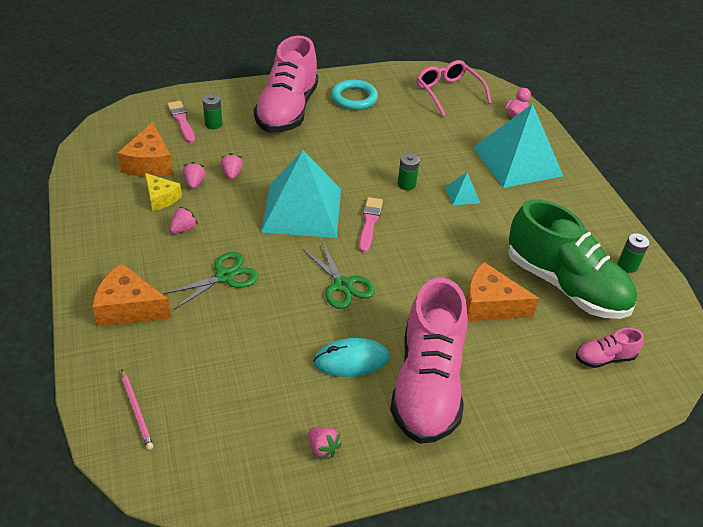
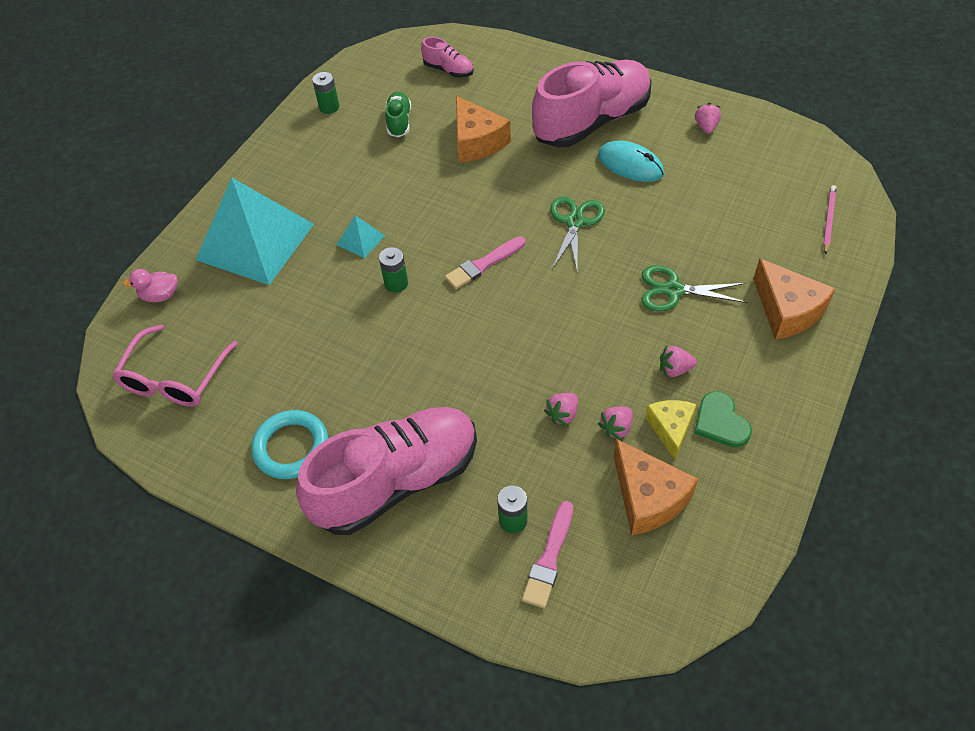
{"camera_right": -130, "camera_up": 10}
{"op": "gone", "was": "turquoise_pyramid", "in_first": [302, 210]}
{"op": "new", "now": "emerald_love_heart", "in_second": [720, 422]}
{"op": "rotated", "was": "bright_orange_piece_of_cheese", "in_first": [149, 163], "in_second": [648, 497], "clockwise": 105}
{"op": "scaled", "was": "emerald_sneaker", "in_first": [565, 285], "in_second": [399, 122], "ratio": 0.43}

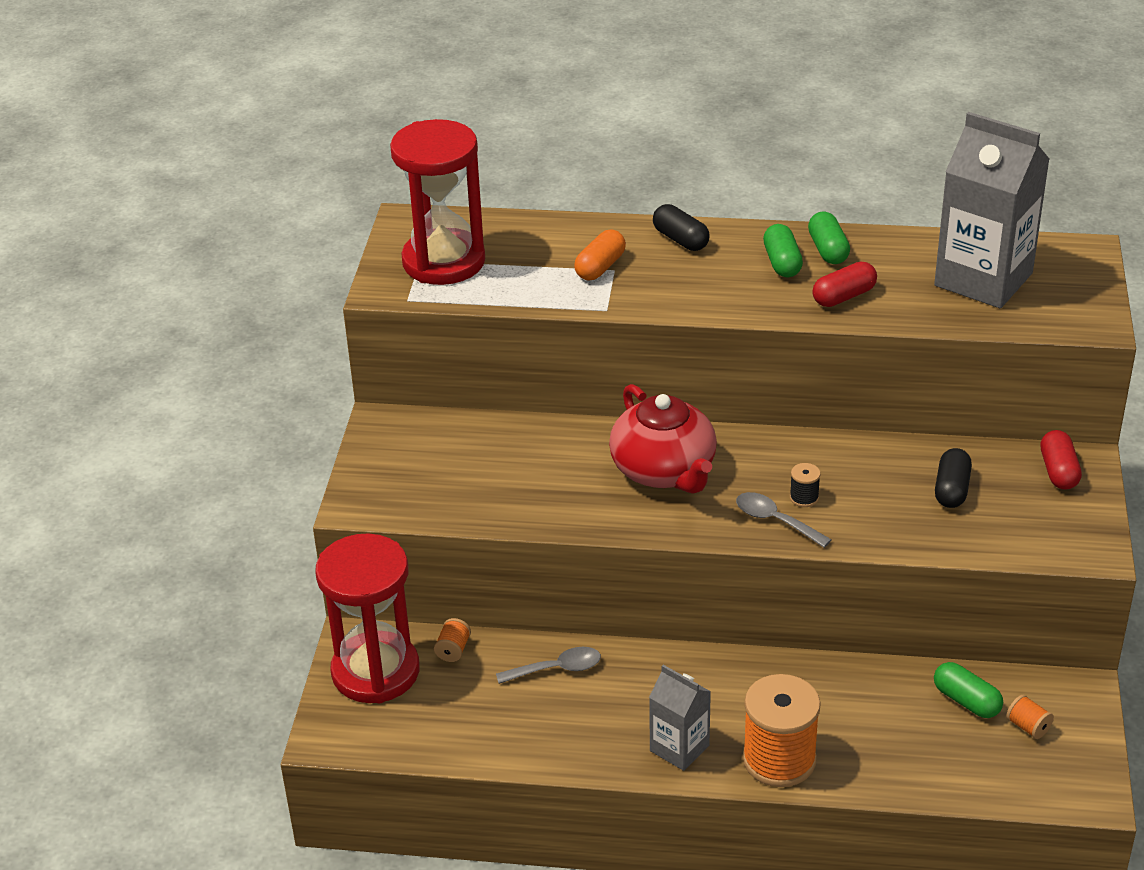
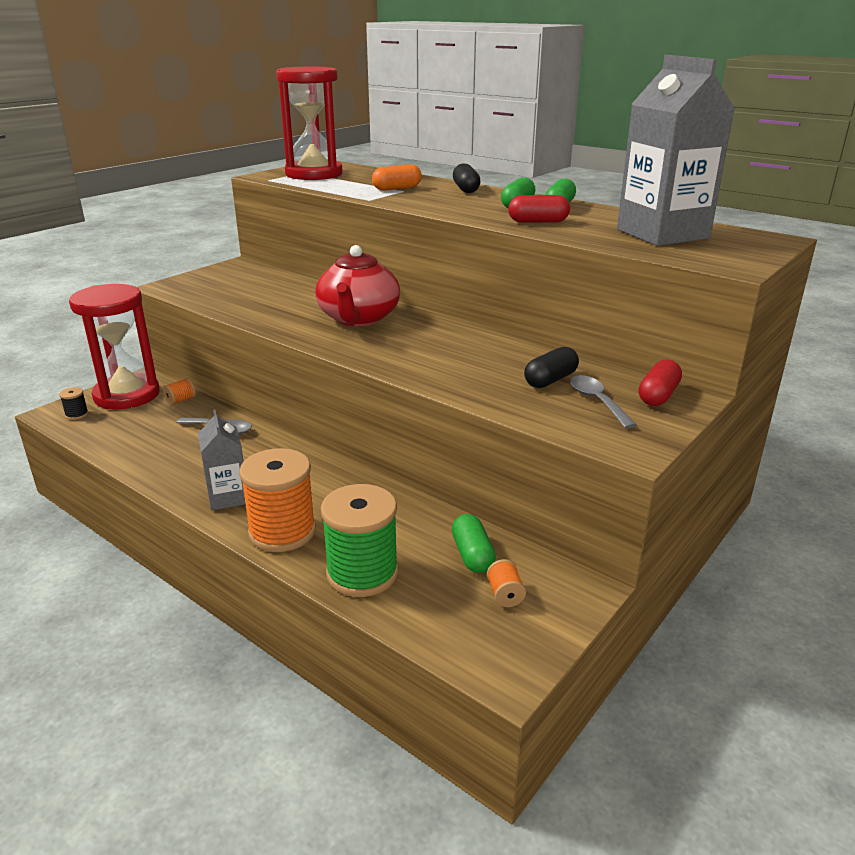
{"camera_right": 30, "camera_up": -10}
{"op": "new", "now": "emerald_bobbin", "in_second": [362, 573]}
{"op": "shifted", "was": "gray_spoon", "in_first": [775, 520], "in_second": [597, 401]}
{"op": "shifted", "was": "ebony_bobbin", "in_first": [804, 498], "in_second": [77, 414]}

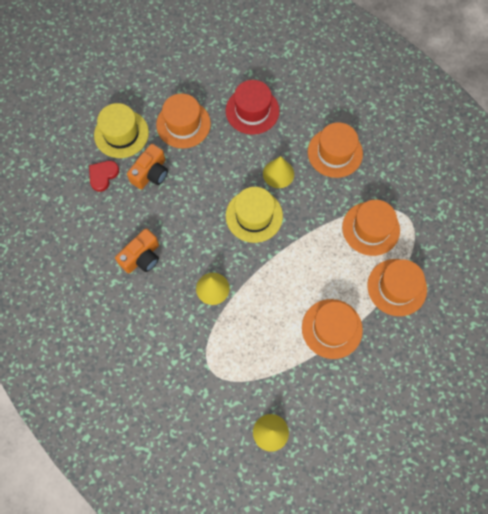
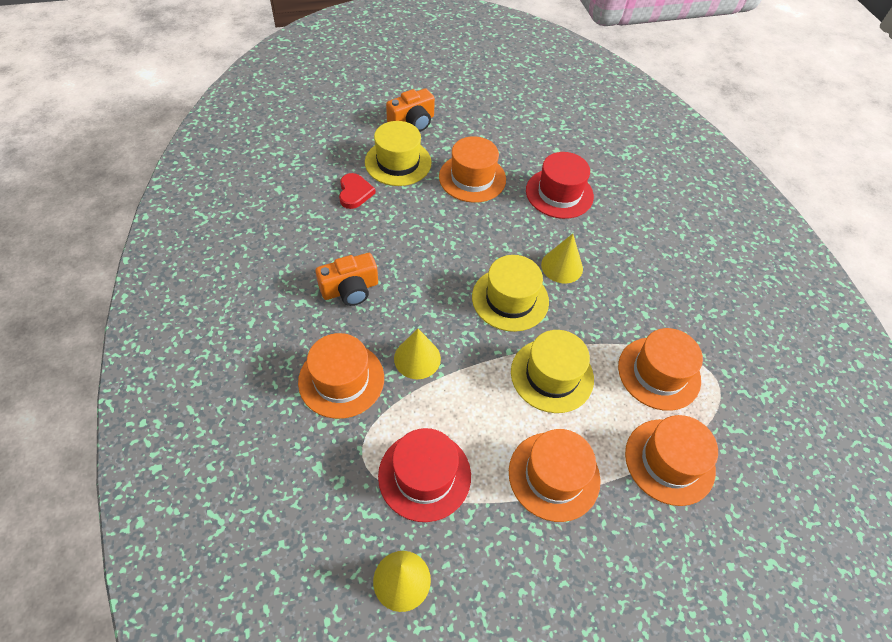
{"camera_right": 20, "camera_up": -15}
{"op": "new", "now": "scarlet_tall_hat", "in_second": [424, 475]}
{"op": "new", "now": "golden_tall_hat", "in_second": [552, 375]}
{"op": "shifted", "was": "bright_orange_camera", "in_first": [151, 173], "in_second": [412, 122]}
{"op": "shifted", "was": "bright_orange_tall_hat", "in_first": [335, 153], "in_second": [341, 379]}
{"op": "rotated", "was": "scarlet_love_heart", "in_first": [103, 175], "in_second": [354, 193], "clockwise": 120}

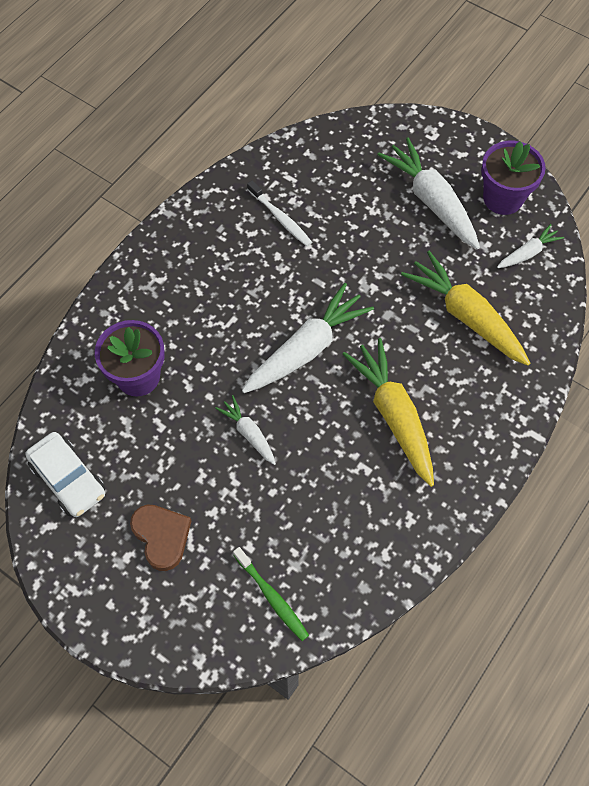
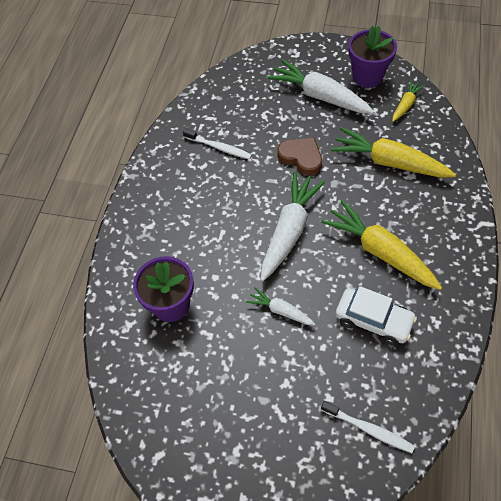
{"camera_right": -20, "camera_up": -5}
{"op": "shifted", "was": "snow-white_toy_car", "in_first": [68, 479], "in_second": [373, 320]}
{"op": "shifted", "was": "brown_love_heart", "in_first": [162, 536], "in_second": [301, 157]}
{"op": "repainted", "was": "emerald_toothbrush", "now": "snow-white_toothbrush", "in_first": [272, 597], "in_second": [368, 429]}
{"op": "repainted", "was": "snow-white_toy_carrot", "now": "golden_toy_carrot", "in_first": [528, 253], "in_second": [405, 105]}

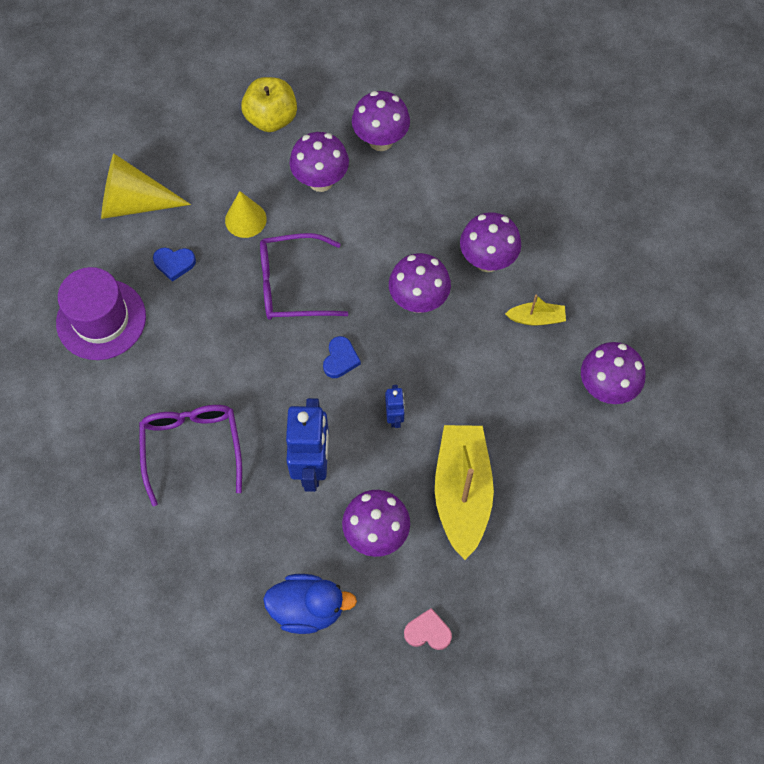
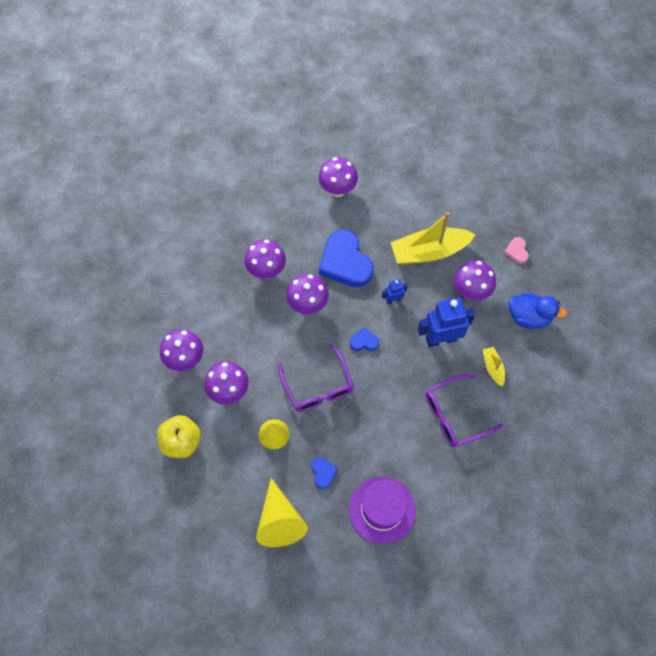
{"camera_right": -105, "camera_up": 0}
{"op": "new", "now": "cobalt_love_heart", "in_second": [345, 262]}
{"op": "shifted", "was": "golden_boat", "in_first": [536, 318], "in_second": [492, 368]}
{"op": "rotated", "was": "cobalt_duck", "in_first": [308, 608], "in_second": [528, 317], "clockwise": 120}

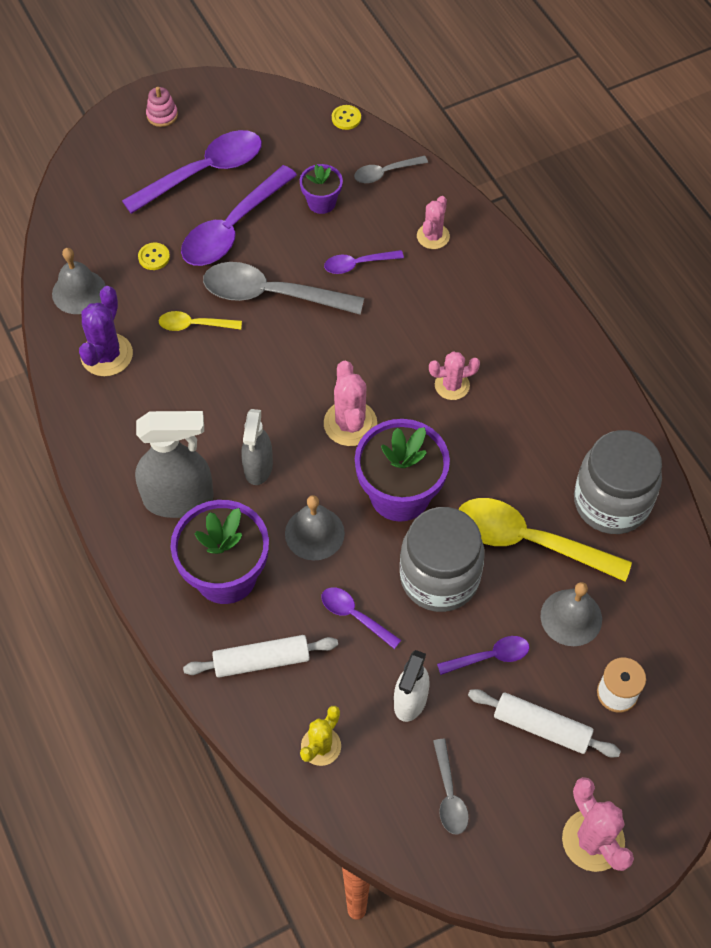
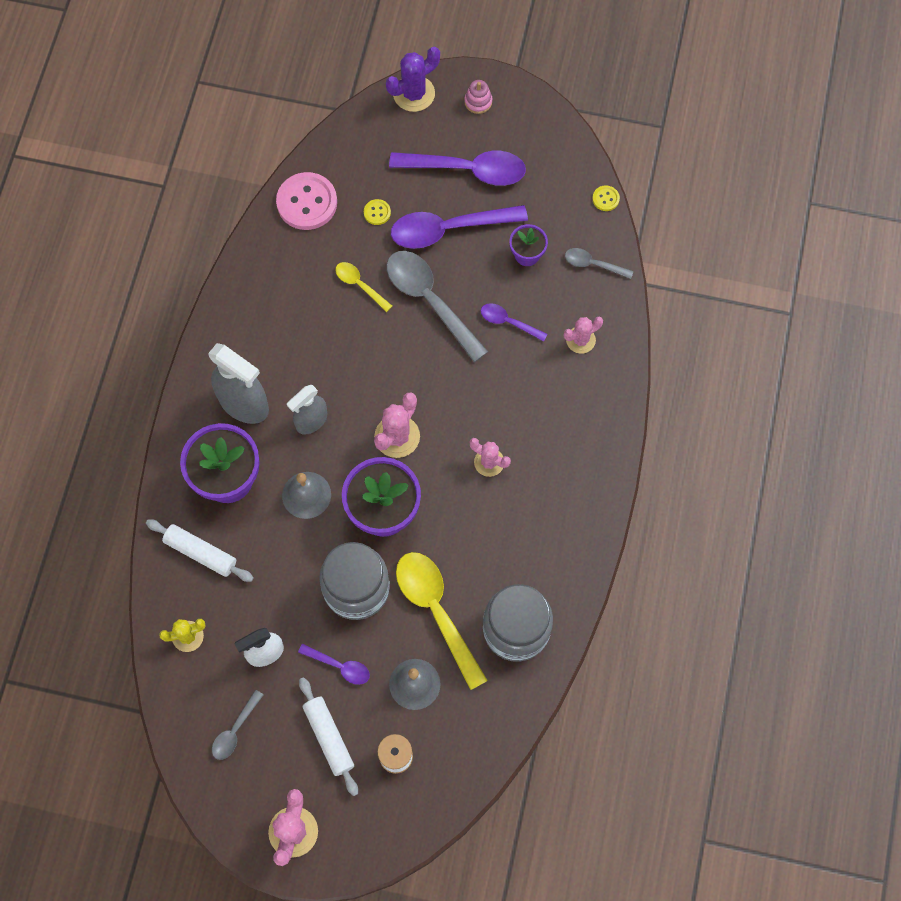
{"camera_right": 40, "camera_up": 10}
{"op": "gone", "was": "royal_purple_spoon", "in_first": [354, 616]}
{"op": "shifted", "was": "royal_purple_saguaro_cactus", "in_first": [106, 355], "in_second": [414, 94]}
{"op": "swapped", "was": "gray_hand_bell", "now": "rose-pink_button", "in_first": [79, 292], "in_second": [307, 202]}

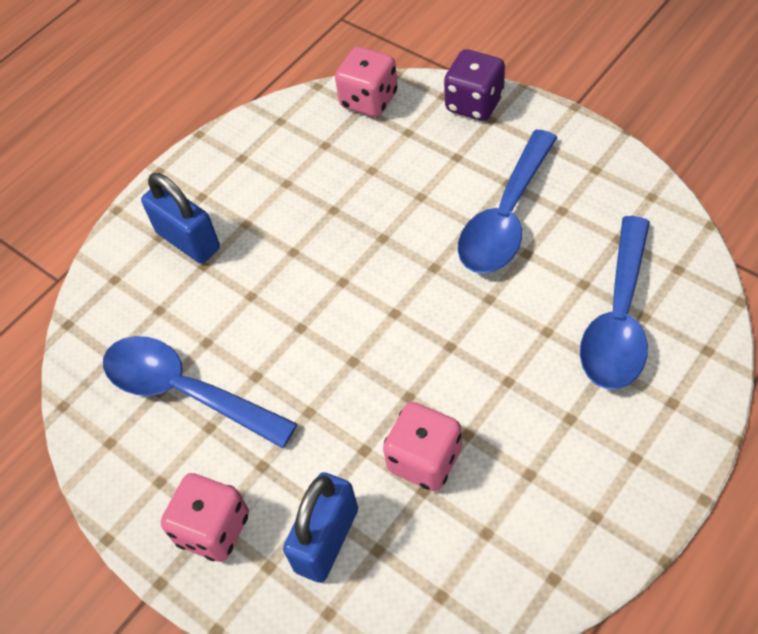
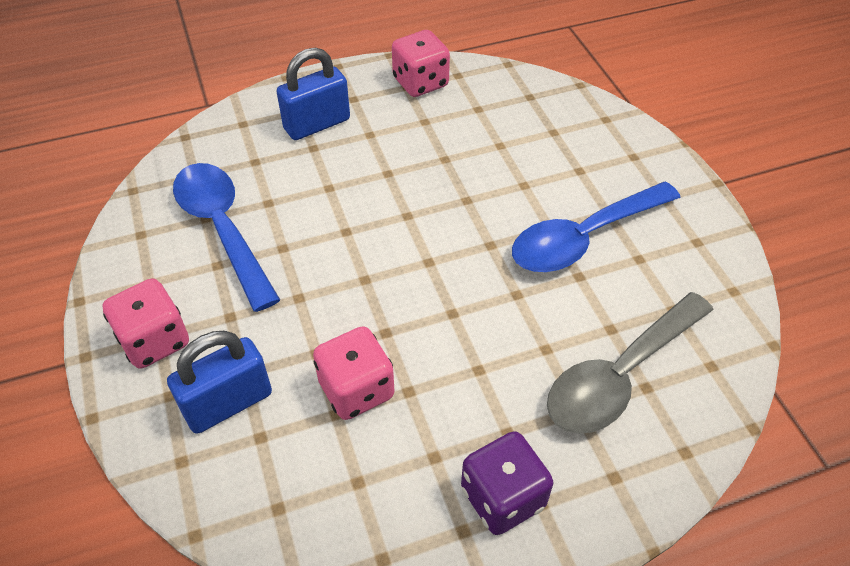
{"camera_right": 25, "camera_up": -5}
{"op": "shifted", "was": "rose-pink_game_die", "in_first": [369, 100], "in_second": [420, 83]}
{"op": "shifted", "was": "royal_purple_game_die", "in_first": [474, 103], "in_second": [503, 497]}
{"op": "repainted", "was": "cobalt_spoon", "now": "gray_spoon", "in_first": [618, 318], "in_second": [620, 375]}
{"op": "rotated", "was": "cobalt_lock", "in_first": [188, 240], "in_second": [317, 124], "clockwise": 75}

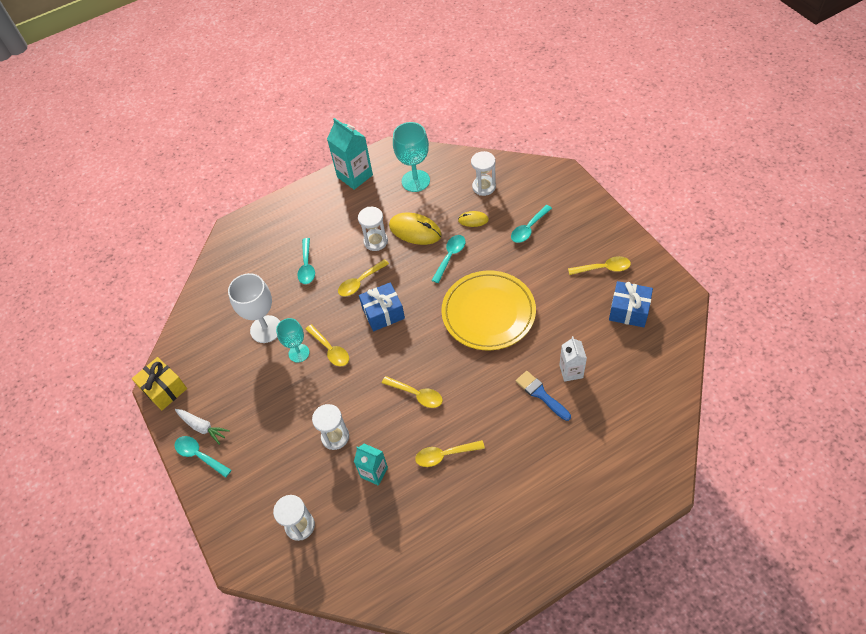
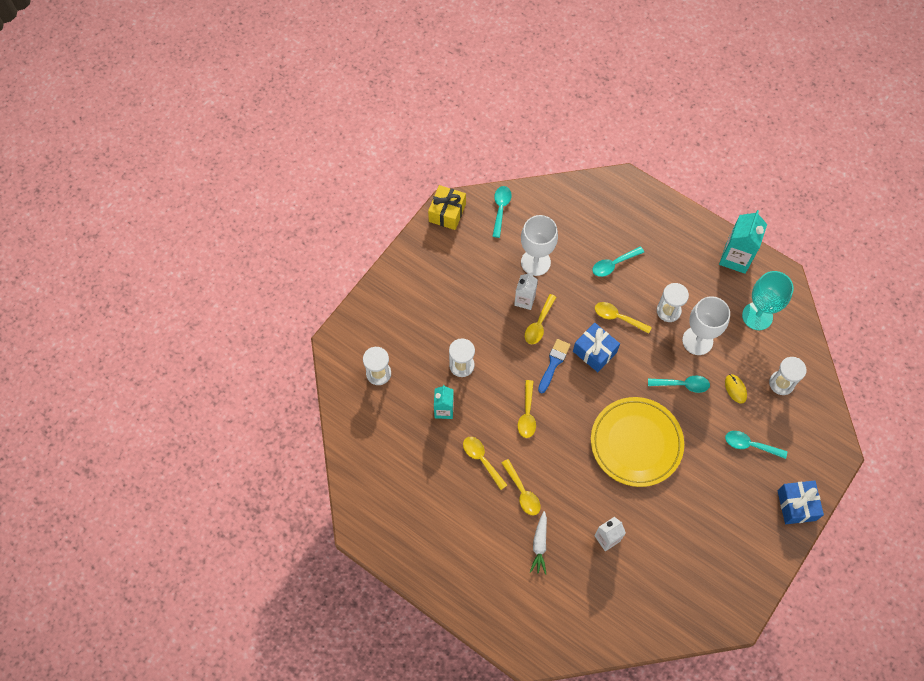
{"camera_right": 60, "camera_up": 10}
{"op": "shifted", "was": "turquoise_spoon", "in_first": [199, 455], "in_second": [500, 209]}
{"op": "shifted", "was": "snow-white_toy_carrot", "in_first": [202, 427], "in_second": [539, 545]}
{"op": "shifted", "was": "cobalt_paintbrush", "in_first": [541, 394], "in_second": [553, 363]}
{"op": "shifted", "was": "golden_spoon", "in_first": [603, 268], "in_second": [522, 492]}
{"op": "shifted", "was": "cobalt_gift", "in_first": [629, 311], "in_second": [796, 505]}
{"op": "swapped", "was": "turquoise_wine_glass", "now": "snow-white_milk_carton", "in_first": [299, 353], "in_second": [524, 300]}
{"op": "swapped", "was": "golden_mouse", "now": "snow-white_wine_glass", "in_first": [415, 230], "in_second": [697, 341]}

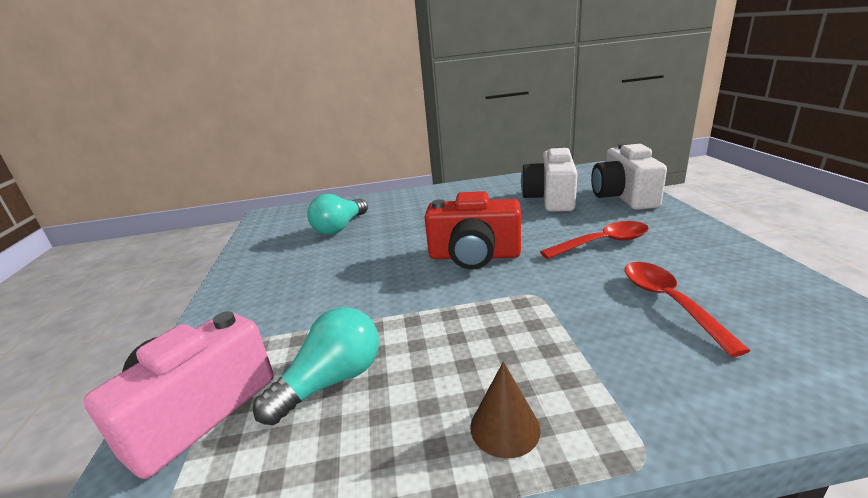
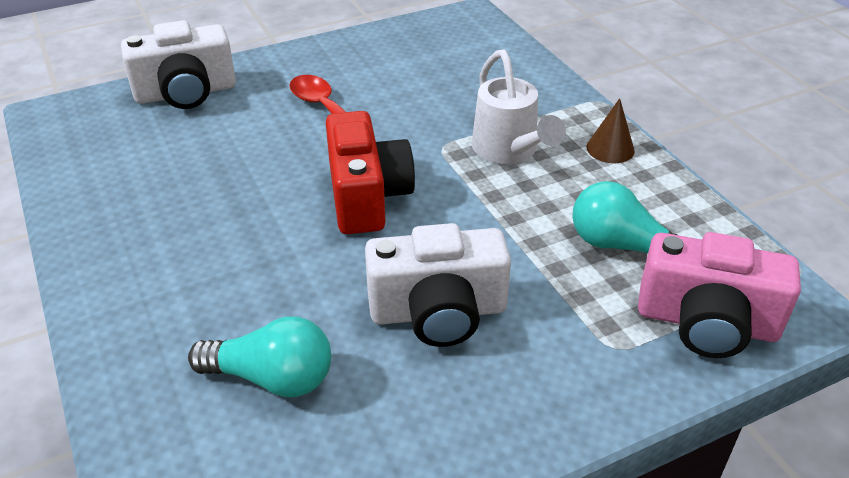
{"camera_right": -110, "camera_up": 15}
{"op": "gone", "was": "scarlet_spoon", "in_first": [669, 302]}
{"op": "new", "now": "snow-white_sprinkling_can", "in_second": [508, 151]}
{"op": "shifted", "was": "snow-white_camera", "in_first": [550, 199], "in_second": [438, 312]}

